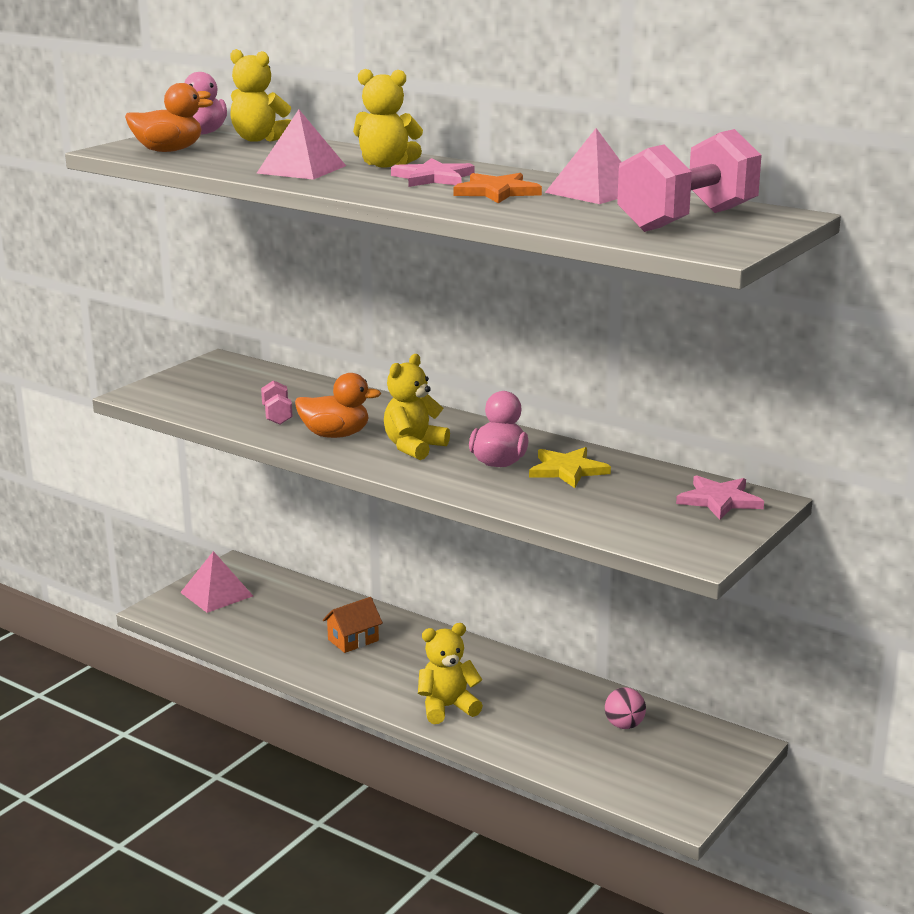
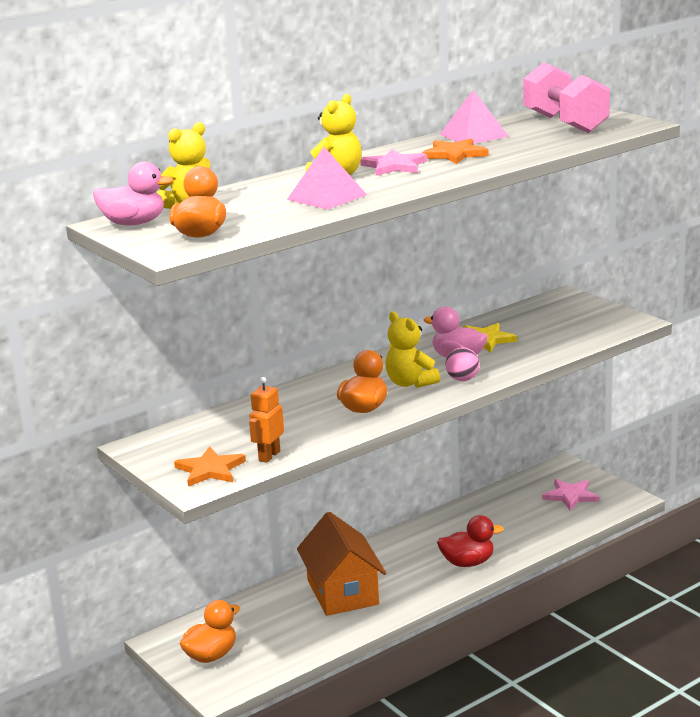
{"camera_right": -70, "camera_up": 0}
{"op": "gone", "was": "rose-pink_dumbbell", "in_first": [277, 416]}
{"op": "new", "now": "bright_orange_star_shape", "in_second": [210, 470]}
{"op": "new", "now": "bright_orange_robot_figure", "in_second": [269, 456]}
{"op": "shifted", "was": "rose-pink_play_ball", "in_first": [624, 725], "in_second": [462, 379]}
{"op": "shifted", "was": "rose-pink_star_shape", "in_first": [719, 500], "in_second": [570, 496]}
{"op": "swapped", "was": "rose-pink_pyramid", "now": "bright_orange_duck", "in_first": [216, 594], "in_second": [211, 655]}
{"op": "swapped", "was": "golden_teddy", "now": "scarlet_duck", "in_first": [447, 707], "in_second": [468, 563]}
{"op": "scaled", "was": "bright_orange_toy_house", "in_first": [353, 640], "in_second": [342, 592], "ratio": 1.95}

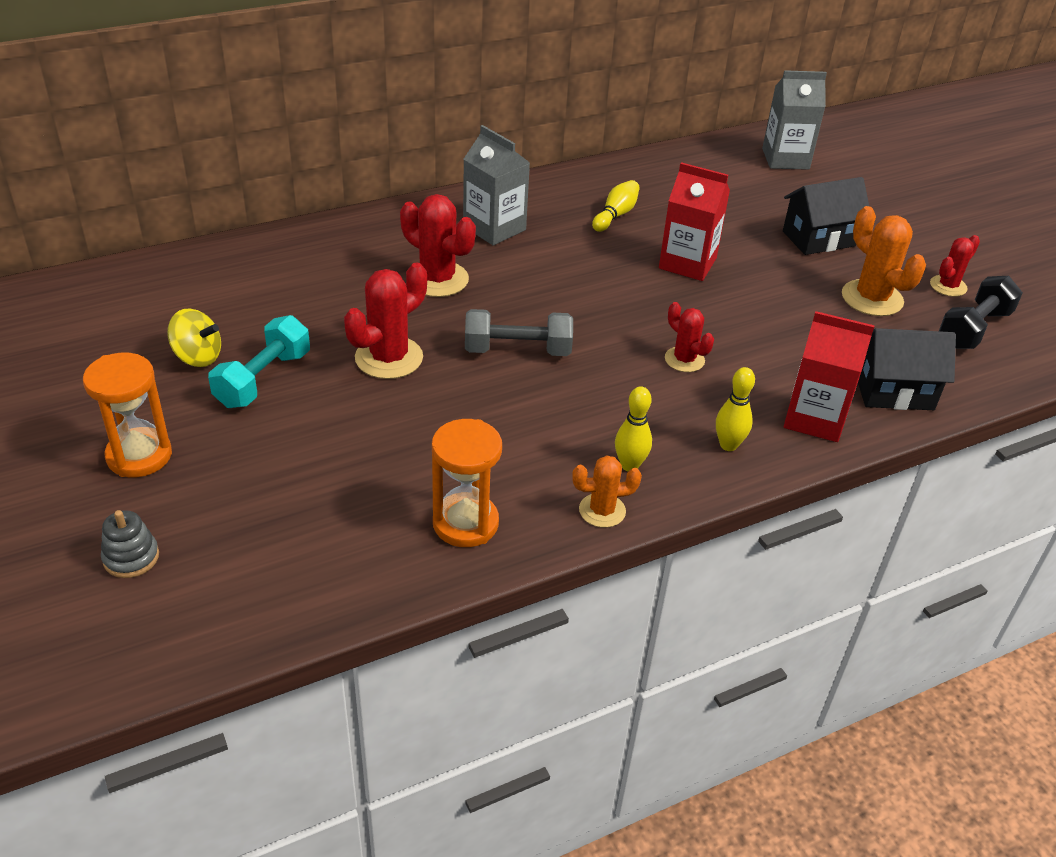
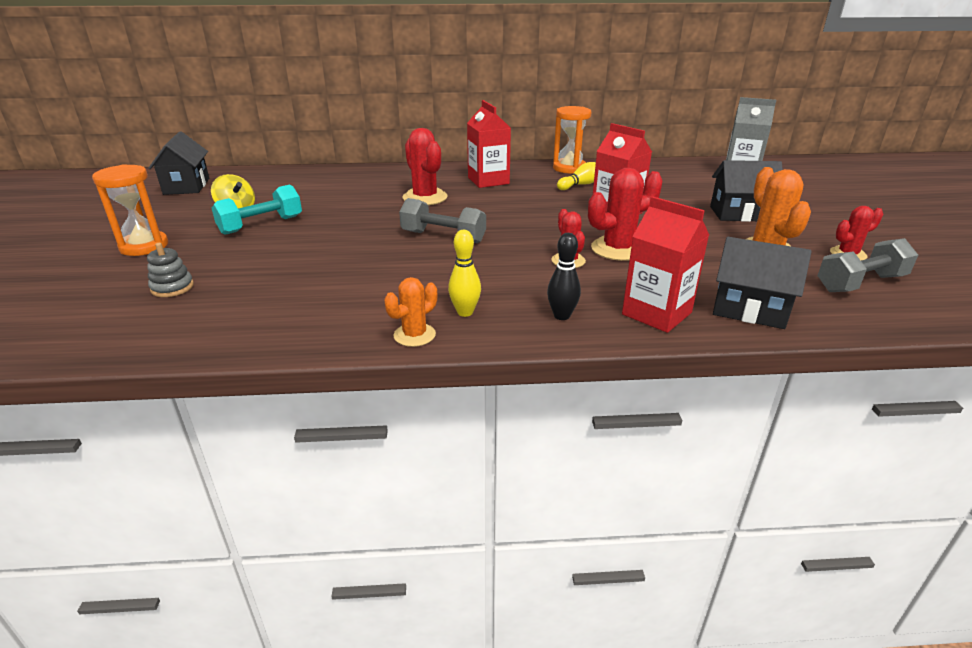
{"camera_right": 25, "camera_up": -10}
{"op": "new", "now": "ebony_toy_house", "in_second": [186, 186]}
{"op": "shifted", "was": "gray_stacking_toy", "in_first": [131, 557], "in_second": [172, 287]}
{"op": "shifted", "was": "scarlet_saguaro_cactus", "in_first": [389, 358], "in_second": [618, 249]}
{"op": "shifted", "was": "bright_orange_sandglass", "in_first": [465, 523], "in_second": [569, 168]}
{"op": "repainted", "was": "gray_milk_carton", "now": "scarlet_milk_carton", "in_first": [494, 228], "in_second": [488, 181]}
{"op": "repainted", "was": "golden_bowling_pin", "now": "ebony_bowling_pin", "in_first": [728, 445], "in_second": [562, 316]}
{"op": "repainted", "was": "ebony_dumbbell", "now": "gray_dumbbell", "in_first": [974, 329], "in_second": [860, 283]}
{"op": "rotated", "was": "bright_orange_saguaro_cactus", "in_first": [602, 510], "in_second": [414, 335], "clockwise": -60}

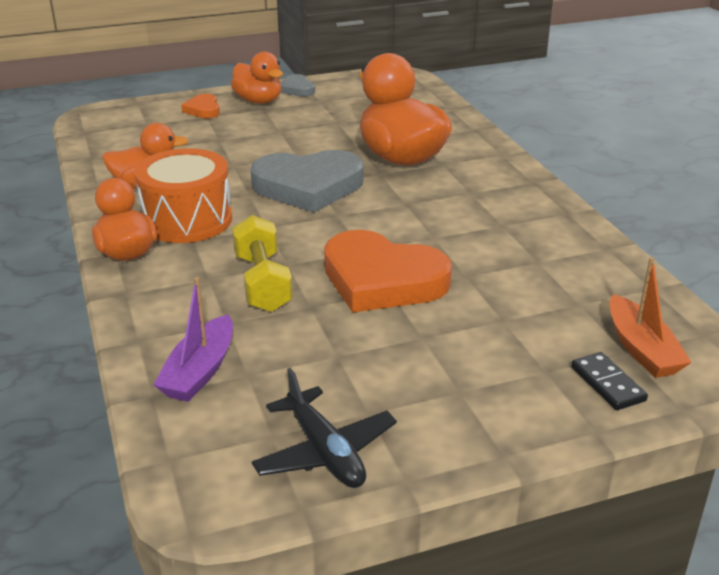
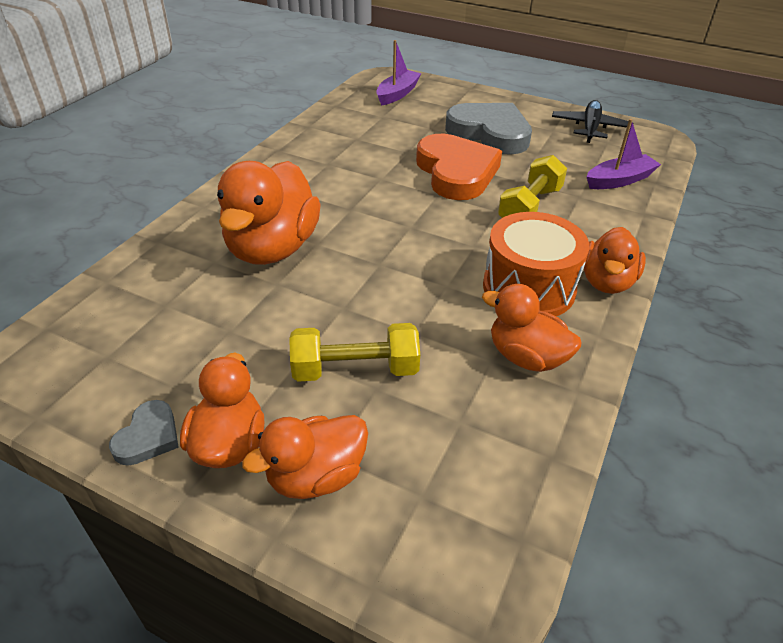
{"camera_right": -135, "camera_up": 10}
{"op": "gone", "was": "ebony_domino", "in_first": [607, 384]}
{"op": "new", "now": "golden_dumbbell", "in_second": [355, 369]}
{"op": "shifted", "was": "gray_love_heart", "in_first": [308, 187], "in_second": [490, 133]}
{"op": "swapped", "was": "bright_orange_love_heart", "now": "bright_orange_duck", "in_first": [203, 110], "in_second": [316, 476]}
{"op": "repainted", "was": "bright_orange_boat", "now": "royal_purple_boat", "in_first": [641, 349], "in_second": [397, 94]}

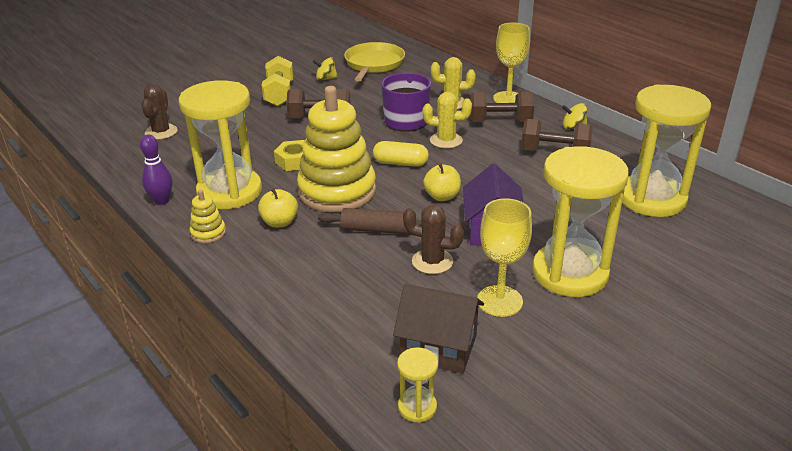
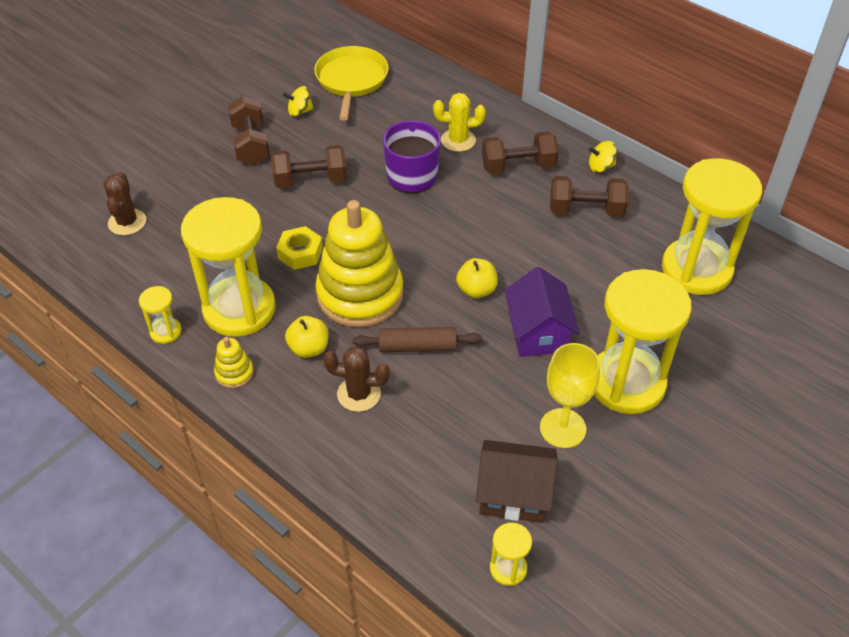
{"camera_right": -10, "camera_up": 15}
{"op": "gone", "was": "golden_pill", "in_first": [400, 163]}
{"op": "gone", "was": "golden_saguaro_cactus", "in_first": [446, 140]}
{"op": "gone", "was": "golden_wine_glass", "in_first": [508, 99]}
{"op": "shifted", "was": "brown_saguaro_cactus", "in_first": [432, 261], "in_second": [359, 394]}
{"op": "swapped", "was": "royal_purple_bowling_pin", "now": "golden_sandglass", "in_first": [161, 201], "in_second": [165, 331]}
{"op": "repainted", "was": "golden_dumbbell", "now": "brown_dumbbell", "in_first": [279, 94], "in_second": [251, 144]}

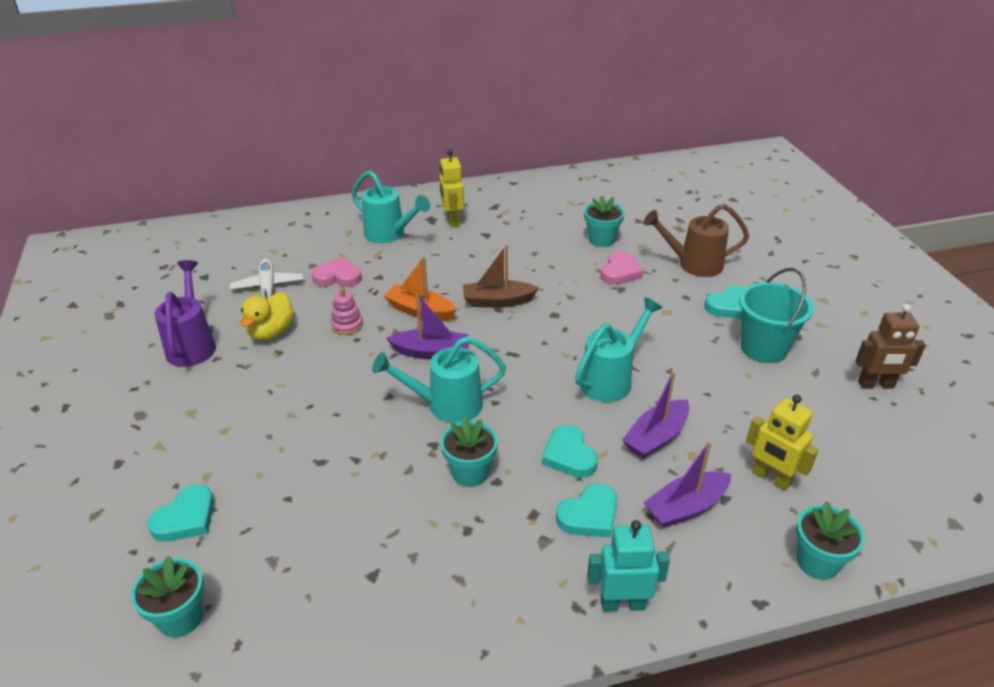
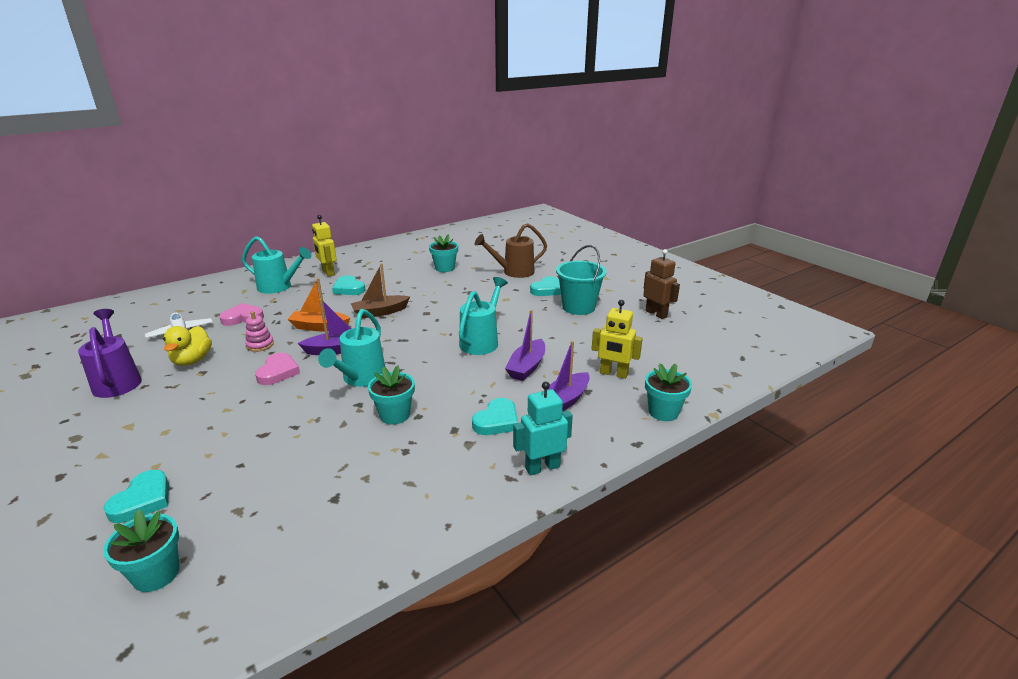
{"camera_right": -20, "camera_up": -10}
{"op": "shifted", "was": "turquoise_love_heart", "in_first": [569, 455], "in_second": [349, 289]}
{"op": "shifted", "was": "rose-pink_love_heart", "in_first": [620, 272], "in_second": [278, 372]}
{"op": "rotated", "was": "turquoise_sprinkling_can", "in_first": [446, 405], "in_second": [361, 378], "clockwise": -45}
{"op": "rotated", "was": "brown_robot_figure", "in_first": [876, 385], "in_second": [656, 314], "clockwise": -105}

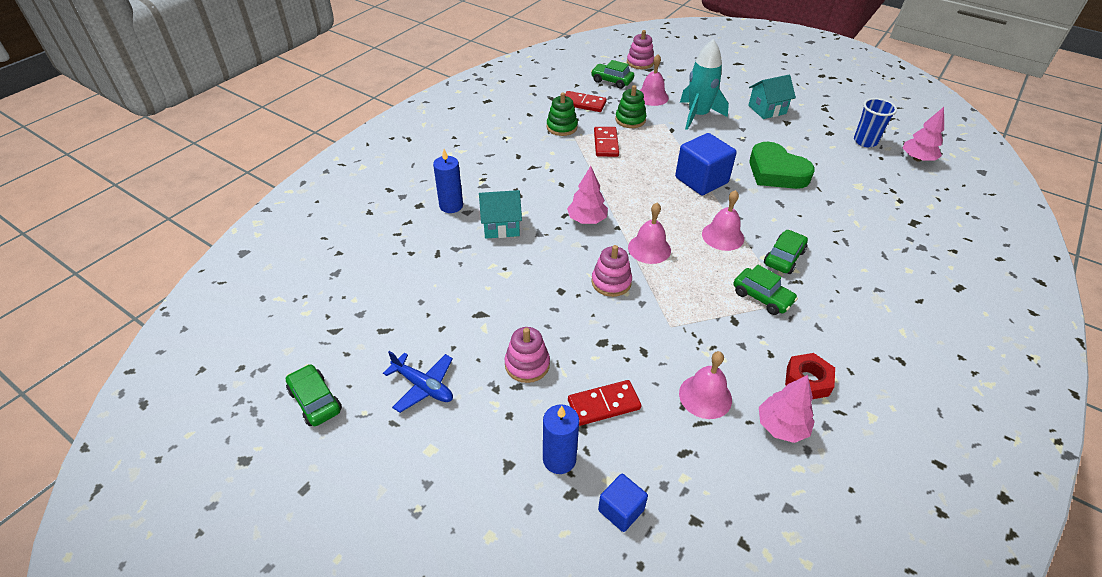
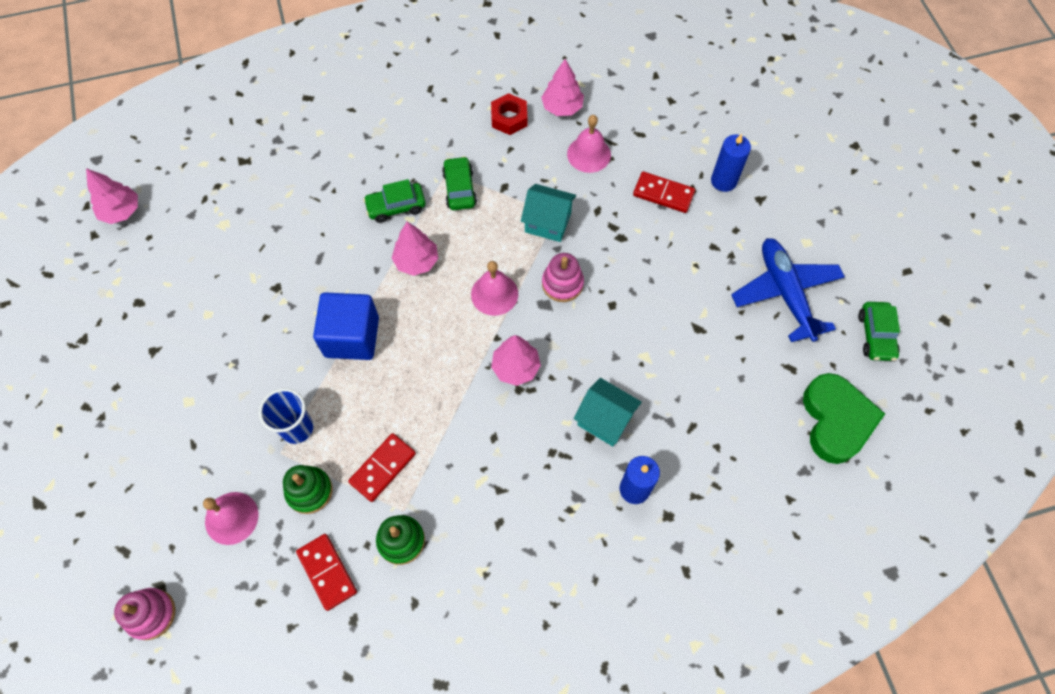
{"camera_right": -140, "camera_up": 20}
{"op": "gone", "was": "rose-pink_stacking_toy", "in_first": [527, 364]}
{"op": "gone", "was": "emerald_toy_car", "in_first": [612, 81]}
{"op": "gone", "was": "cobalt_cube", "in_first": [621, 510]}
{"op": "gone", "was": "turquoise_spaceship", "in_first": [698, 115]}
{"op": "shifted", "was": "turquoise_toy_house", "in_first": [767, 109], "in_second": [548, 222]}
{"op": "shifted", "was": "emerald_love_heart", "in_first": [776, 172], "in_second": [836, 421]}
{"op": "shifted", "was": "cobalt_beaker", "in_first": [865, 141], "in_second": [297, 428]}
{"op": "swapped", "was": "rose-pink_hand_bell", "now": "rose-pink_fir_tree", "in_first": [723, 236], "in_second": [416, 261]}
{"op": "scaled", "was": "cobalt_toy_plane", "in_first": [423, 386], "in_second": [785, 293], "ratio": 1.62}

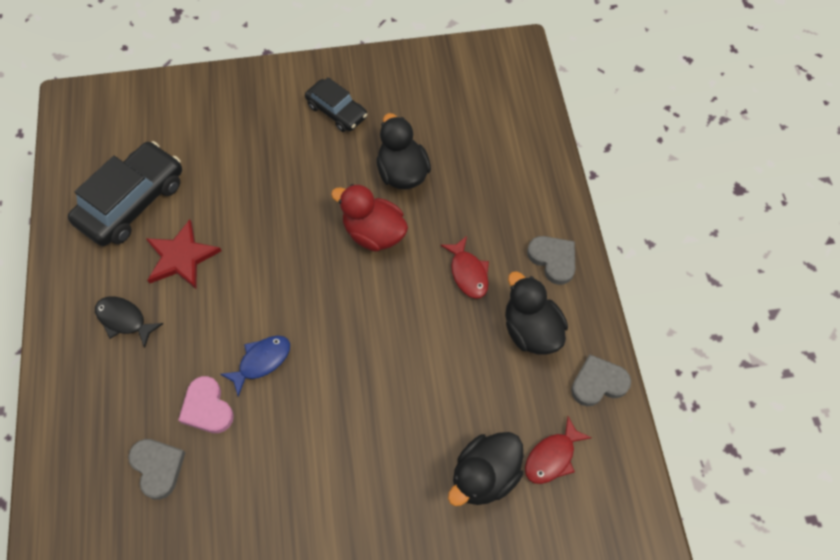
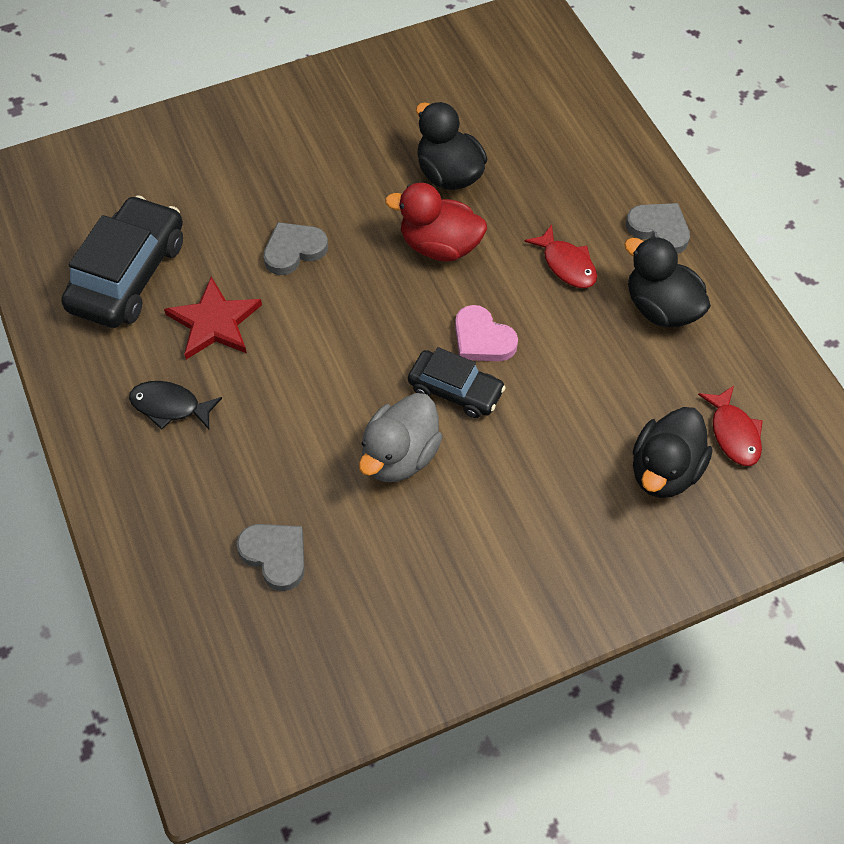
{"camera_right": -15, "camera_up": -5}
{"op": "gone", "was": "cobalt_toy_fish", "in_first": [261, 361]}
{"op": "new", "now": "gray_duck", "in_second": [400, 456]}
{"op": "shifted", "was": "rose-pink_love_heart", "in_first": [207, 408], "in_second": [482, 339]}
{"op": "shifted", "was": "ebony_toy_car", "in_first": [337, 111], "in_second": [455, 390]}
{"op": "shifted", "was": "gray_love_heart", "in_first": [598, 383], "in_second": [294, 250]}
{"op": "rotated", "was": "scarlet_toy_fish", "in_first": [552, 457], "in_second": [733, 433], "clockwise": -45}

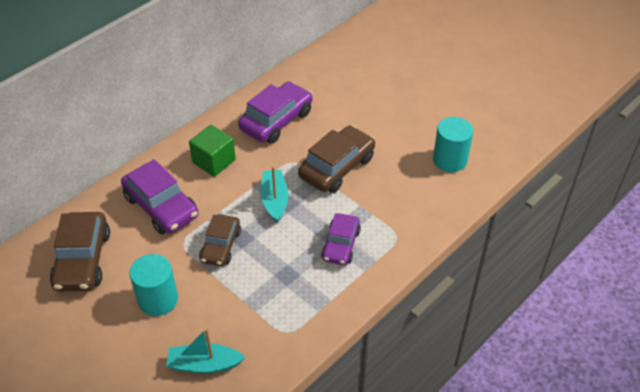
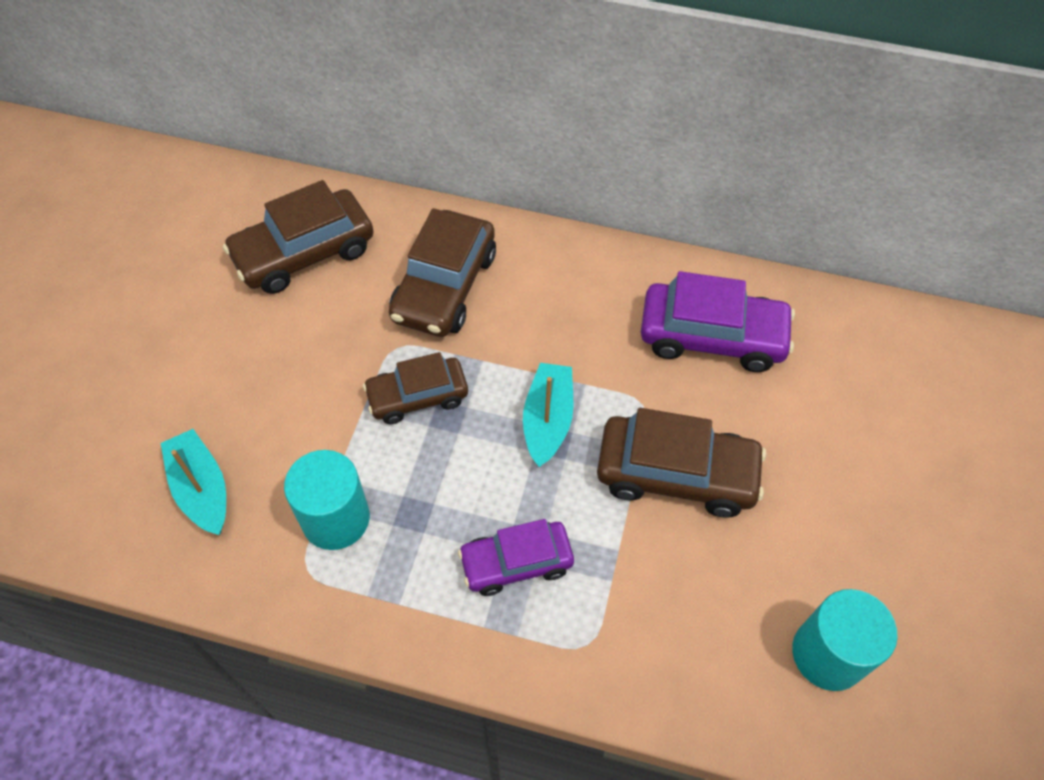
{"camera_right": 60, "camera_up": 10}
{"op": "gone", "was": "emerald_cube", "in_first": [214, 161]}
{"op": "shifted", "was": "turquoise_cylinder_shape", "in_first": [158, 299], "in_second": [335, 518]}
{"op": "repainted", "was": "royal_purple_toy_car", "now": "brown_toy_car", "in_first": [161, 206], "in_second": [444, 286]}
{"op": "rotated", "was": "turquoise_boat", "in_first": [274, 200], "in_second": [547, 420], "clockwise": -45}

